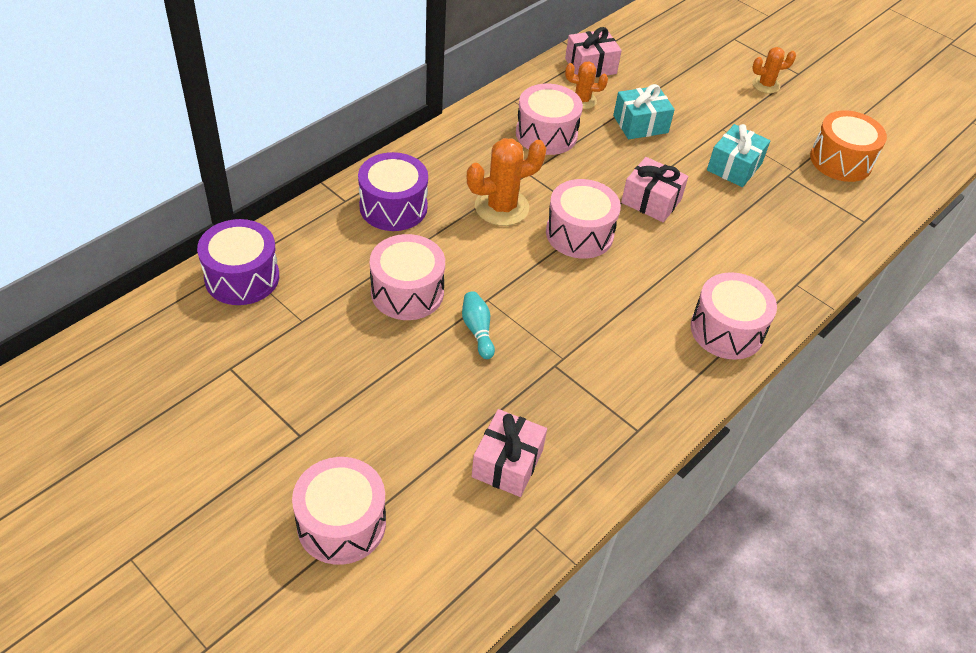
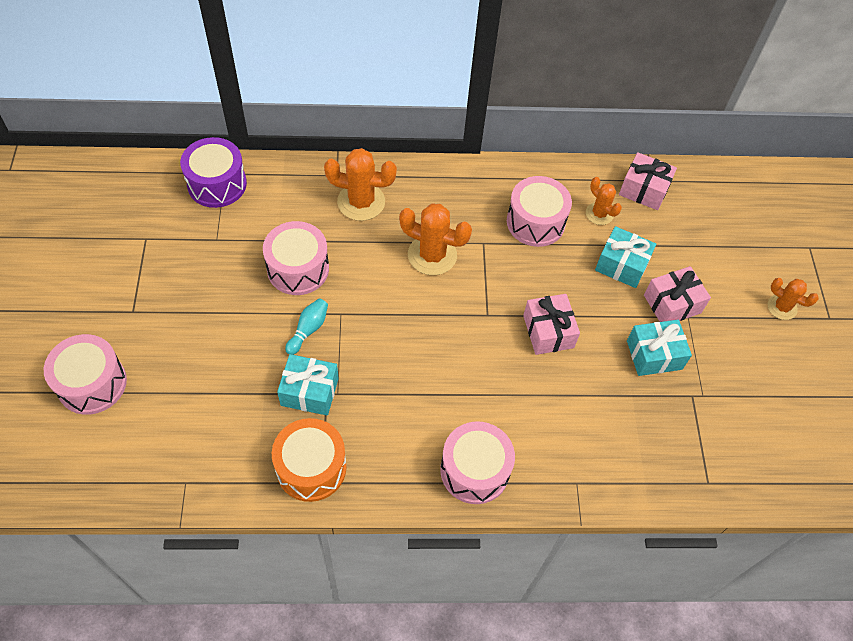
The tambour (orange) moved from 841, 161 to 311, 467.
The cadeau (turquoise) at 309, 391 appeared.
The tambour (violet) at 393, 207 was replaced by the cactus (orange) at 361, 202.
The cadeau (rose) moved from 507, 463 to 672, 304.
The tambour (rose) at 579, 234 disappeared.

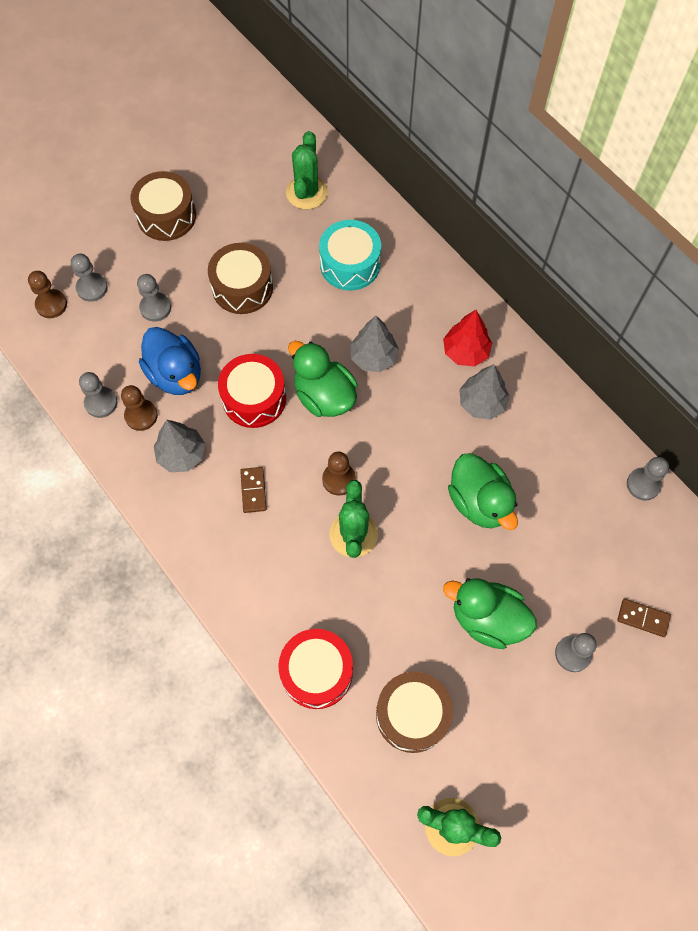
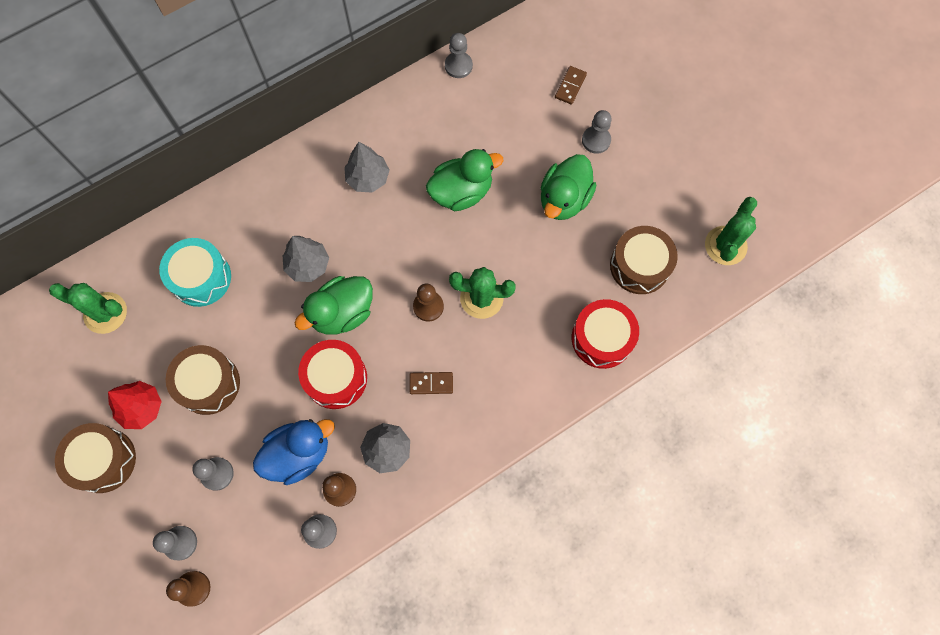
The arbre (rouge) moved from 465, 352 to 142, 408.

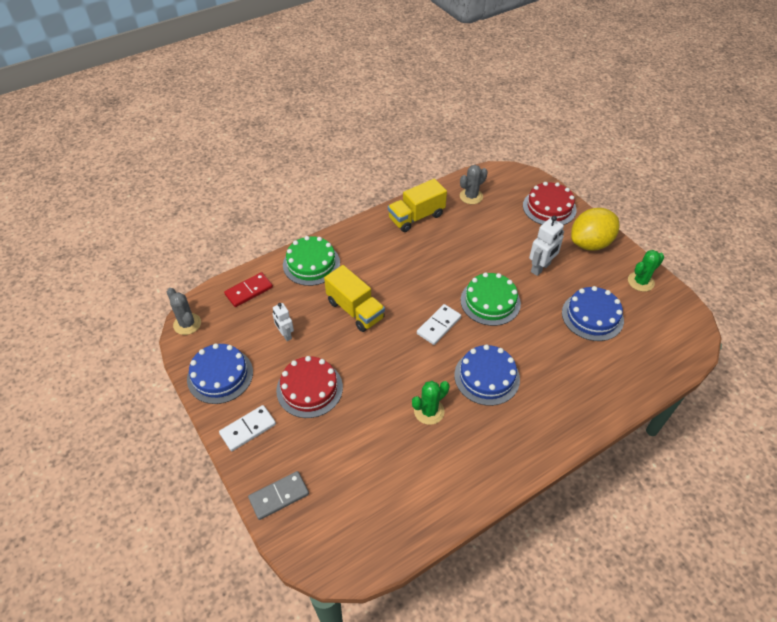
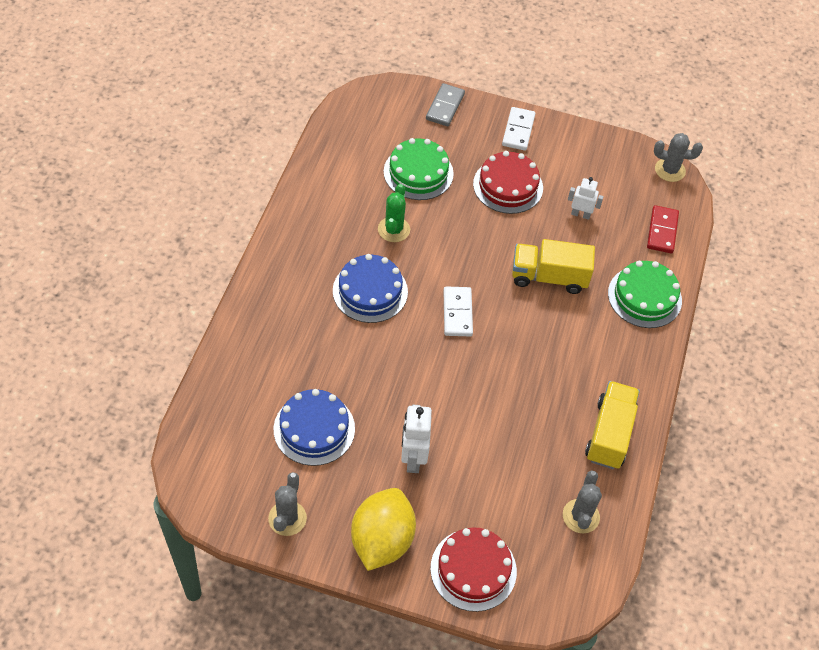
The cactus (vert) at 640, 282 became the cactus (gris) at 287, 518.
The gâteau (vert) moved from 490, 301 to 418, 172.
The gâteau (bleu) at 220, 375 disappeared.

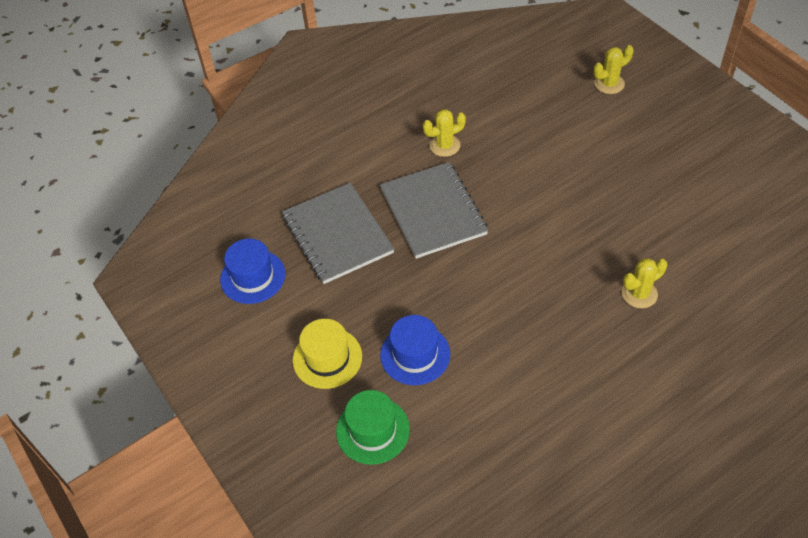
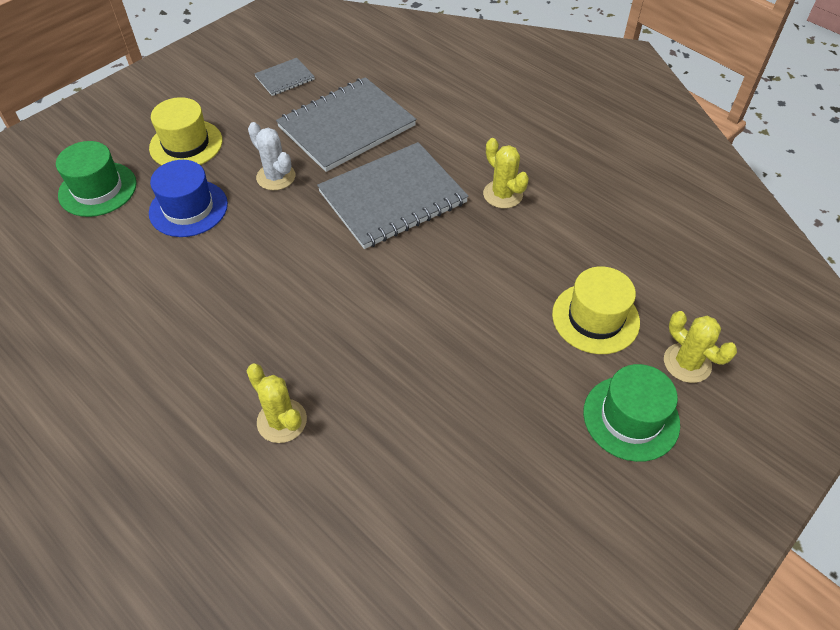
The cactus (blanc) at 276, 177 appeared.
The chapeau (bleu) at 253, 277 was replaced by the carnet (gris) at 285, 78.
The chapeau (jaune) at 595, 318 appeared.
The chapeau (vert) at 631, 418 appeared.

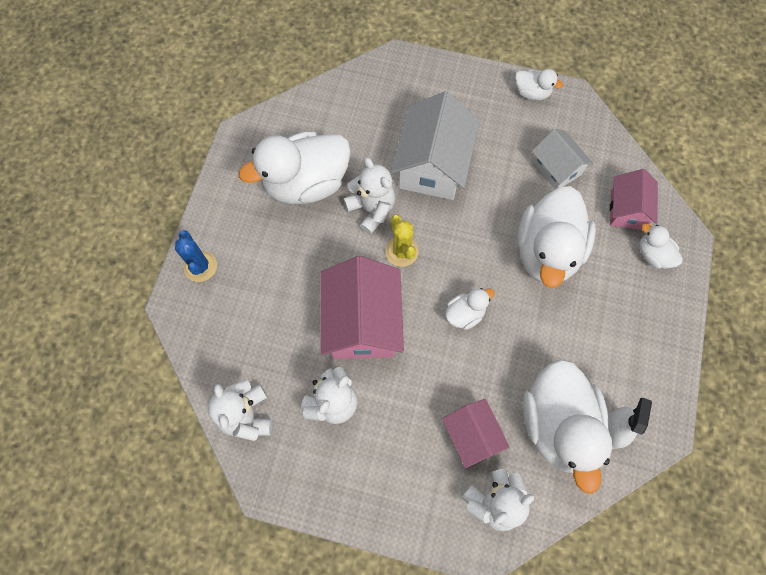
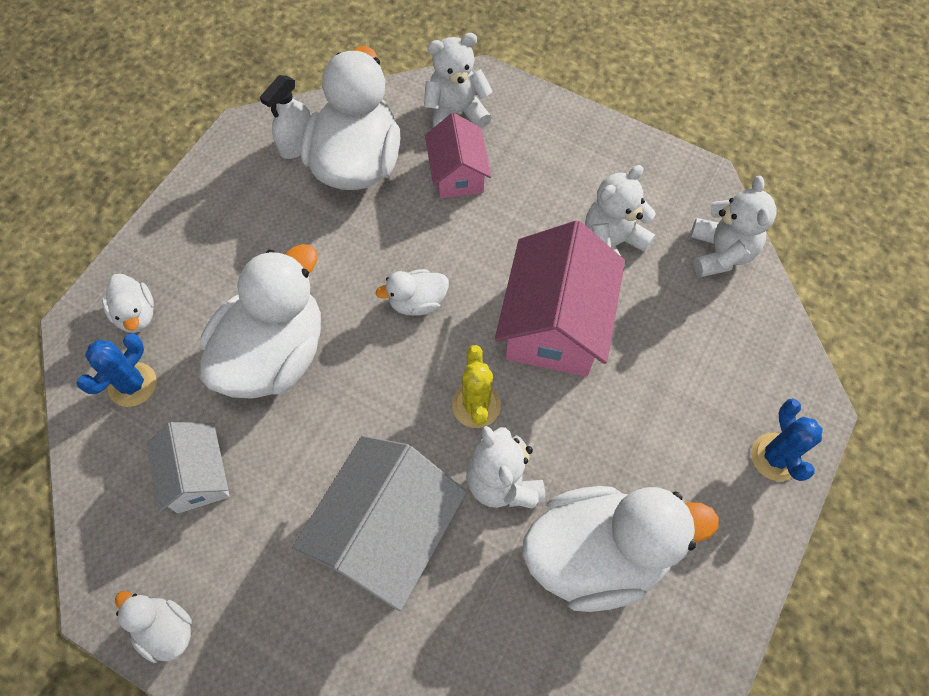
The maison (rose) at 627, 209 was replaced by the cactus (bleu) at 132, 384.

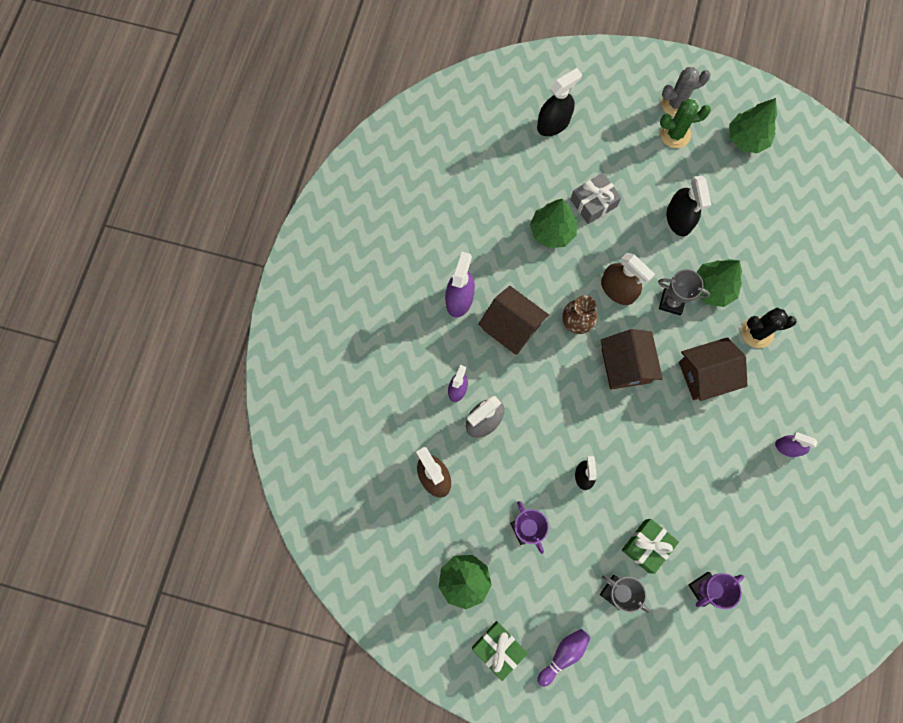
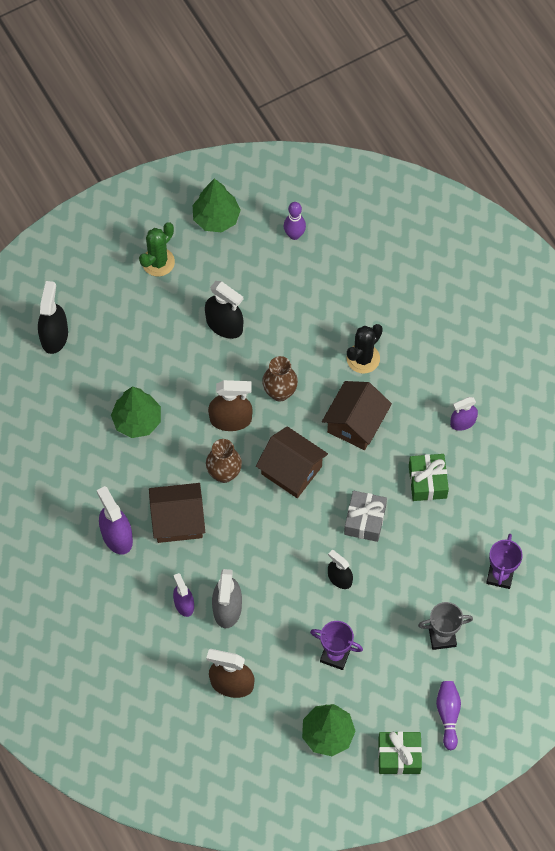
The trophée (gris) at 672, 302 was replaced by the vase (marron) at 280, 392.
The quille (violet) at 294, 235 appeared.
The cadeau (gris) moved from 593, 203 to 365, 520.
The cadeau (vert) moved from 647, 546 to 427, 482.
The cactus (gris) at 676, 104 disappeared.
The arbre (vert) at 712, 288 disappeared.

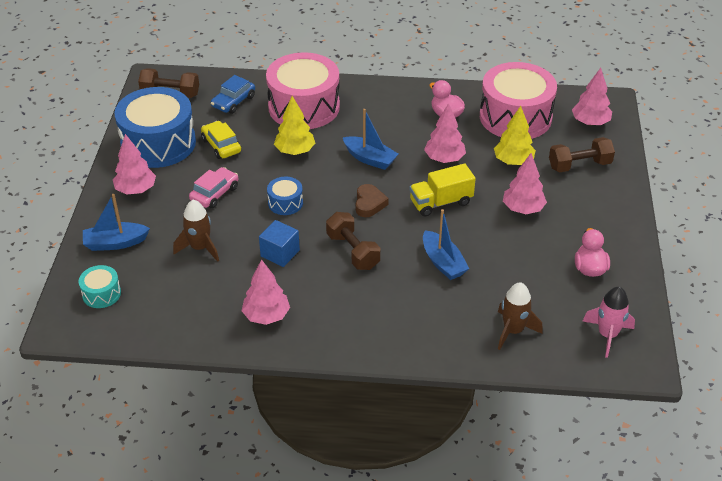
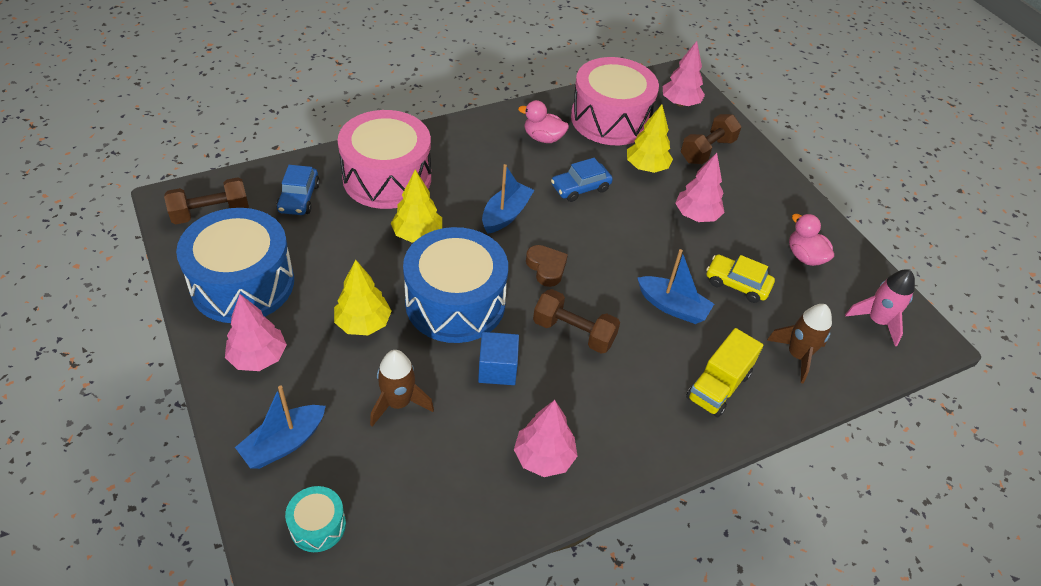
The voiture (rose) at 214, 193 was replaced by the arbre (jaune) at 363, 323.
The tambour (bleu) at 285, 203 changed to 2.25 times the size.
The bateau (bleu) at 370, 159 turned 60 degrees counterclockwise.
The arbre (rose) at 444, 159 was replaced by the voiture (bleu) at 580, 188.
The camion (jaune) moved from 441, 202 to 718, 386.
The voiture (jaune) moved from 221, 145 to 737, 284.

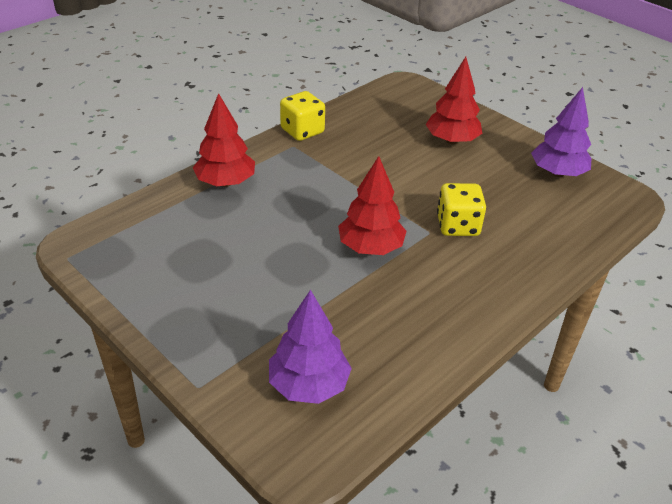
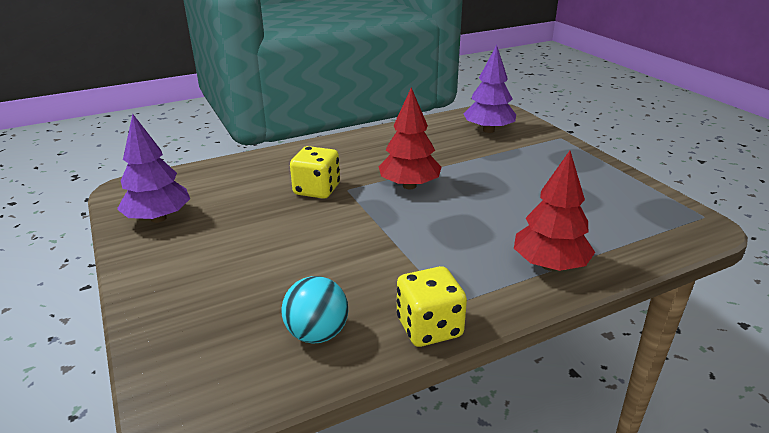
The balle (turquoise) at 317, 334 appeared.
The arbre (rouge) at 451, 140 disappeared.

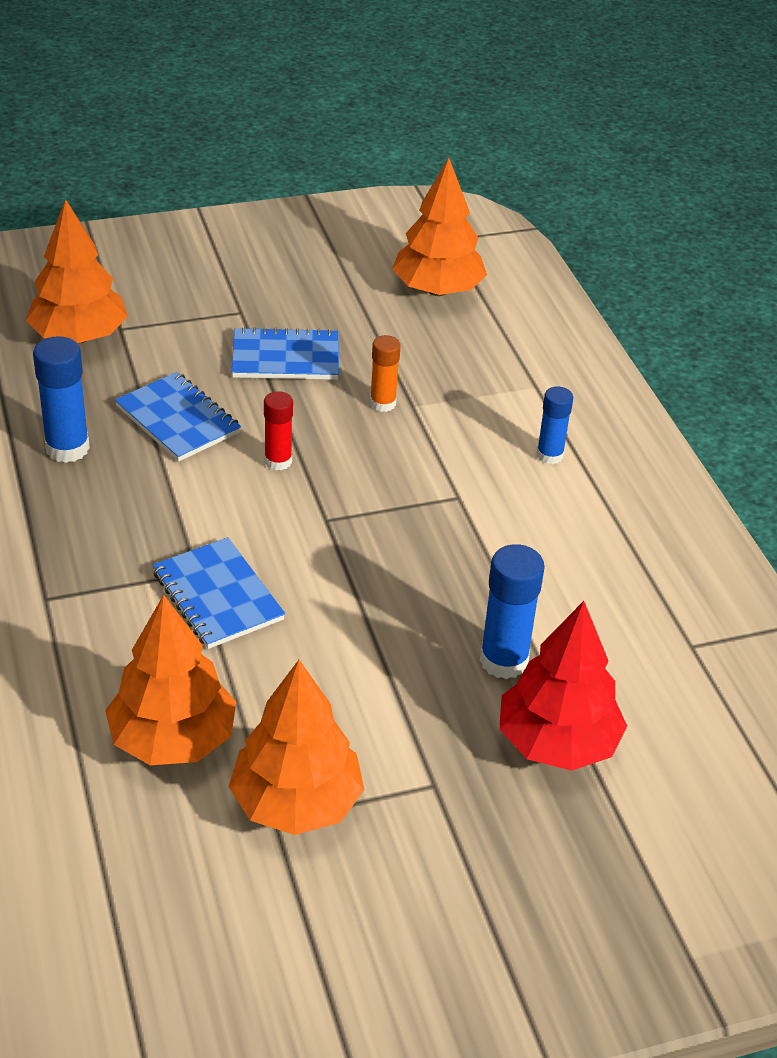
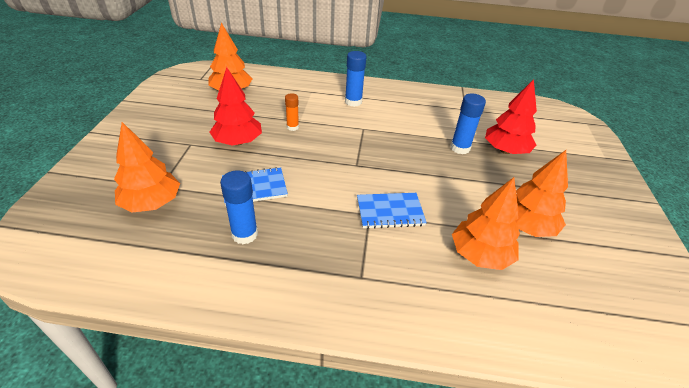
The carnet (bleu) at 285, 357 was replaced by the arbre (rouge) at 238, 142.
The bâton de colle (bleu) at 549, 455 changed to 1.56 times the size.
The bâton de colle (rouge) at 278, 461 disappeared.

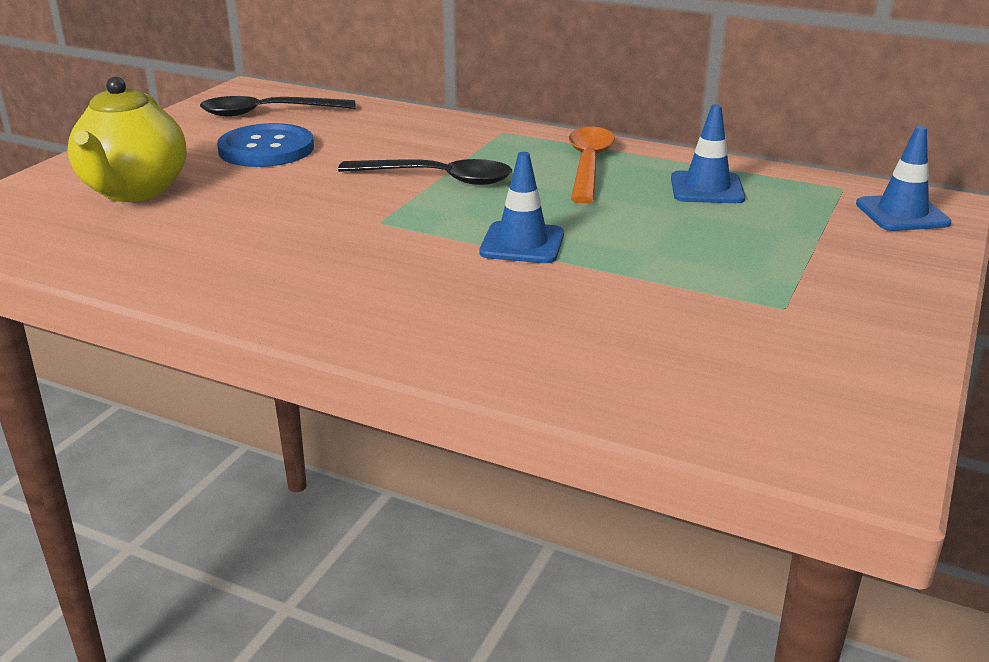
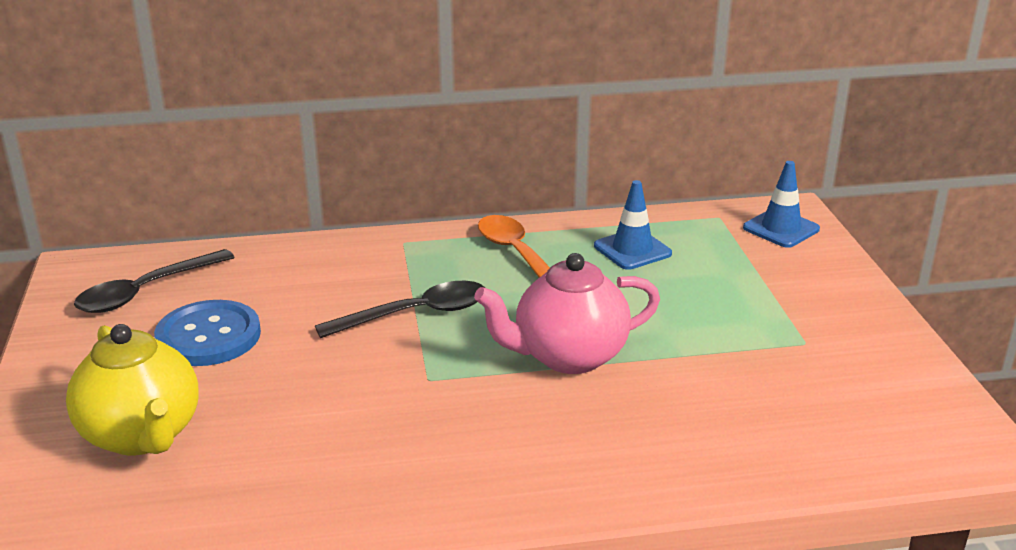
The cône de chantier (bleu) at 522, 243 was replaced by the théière (rose) at 568, 356.

